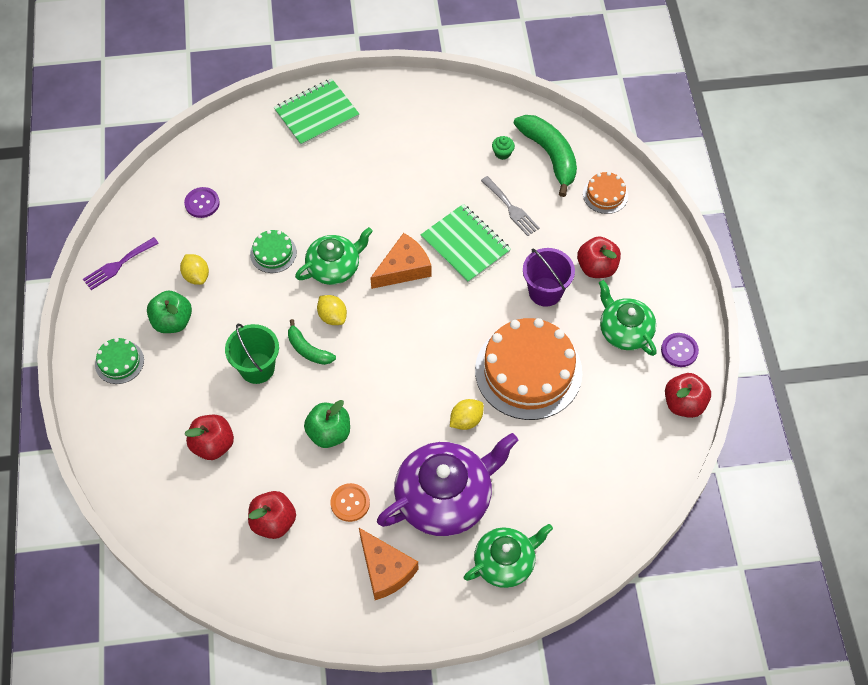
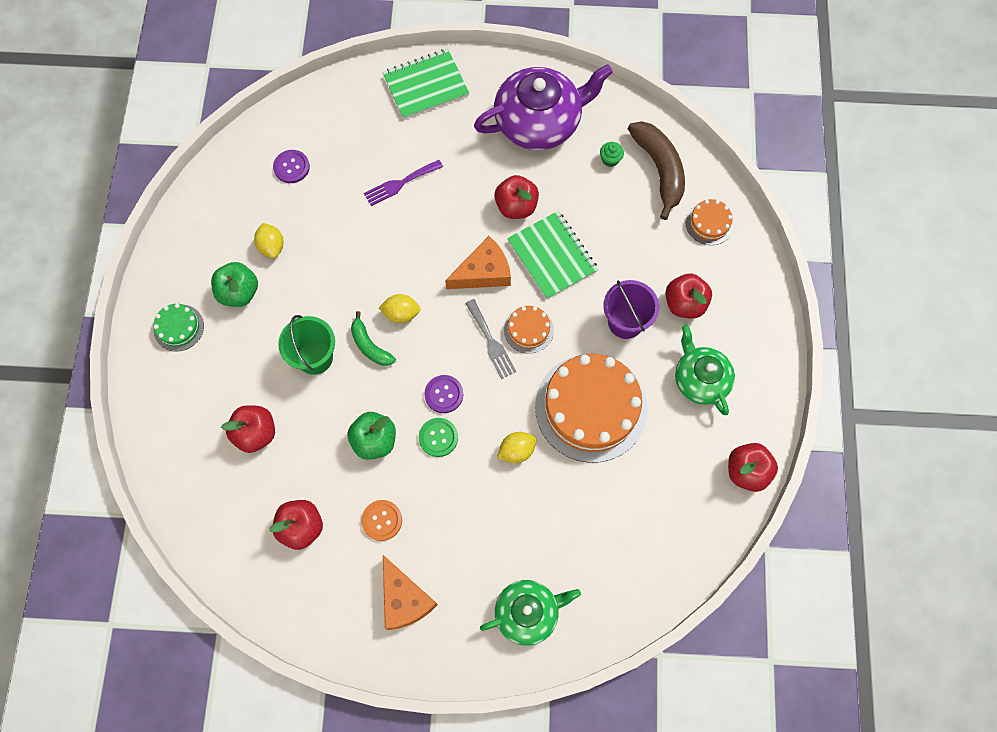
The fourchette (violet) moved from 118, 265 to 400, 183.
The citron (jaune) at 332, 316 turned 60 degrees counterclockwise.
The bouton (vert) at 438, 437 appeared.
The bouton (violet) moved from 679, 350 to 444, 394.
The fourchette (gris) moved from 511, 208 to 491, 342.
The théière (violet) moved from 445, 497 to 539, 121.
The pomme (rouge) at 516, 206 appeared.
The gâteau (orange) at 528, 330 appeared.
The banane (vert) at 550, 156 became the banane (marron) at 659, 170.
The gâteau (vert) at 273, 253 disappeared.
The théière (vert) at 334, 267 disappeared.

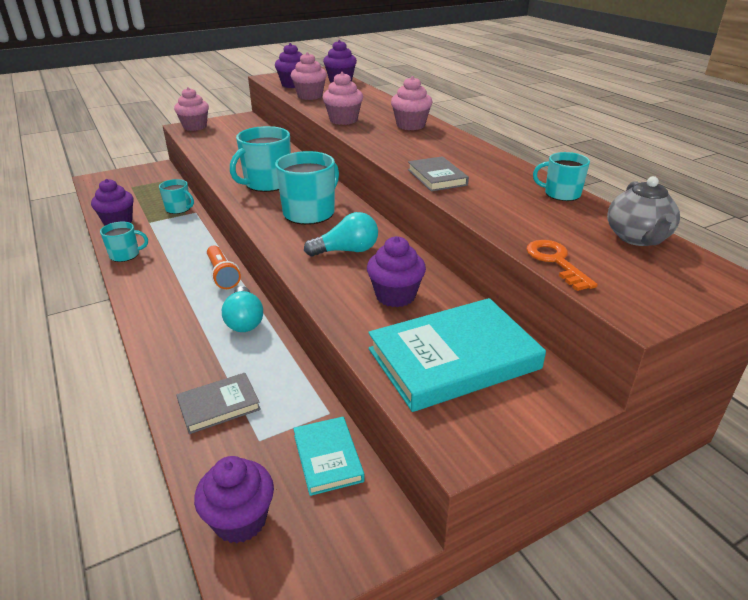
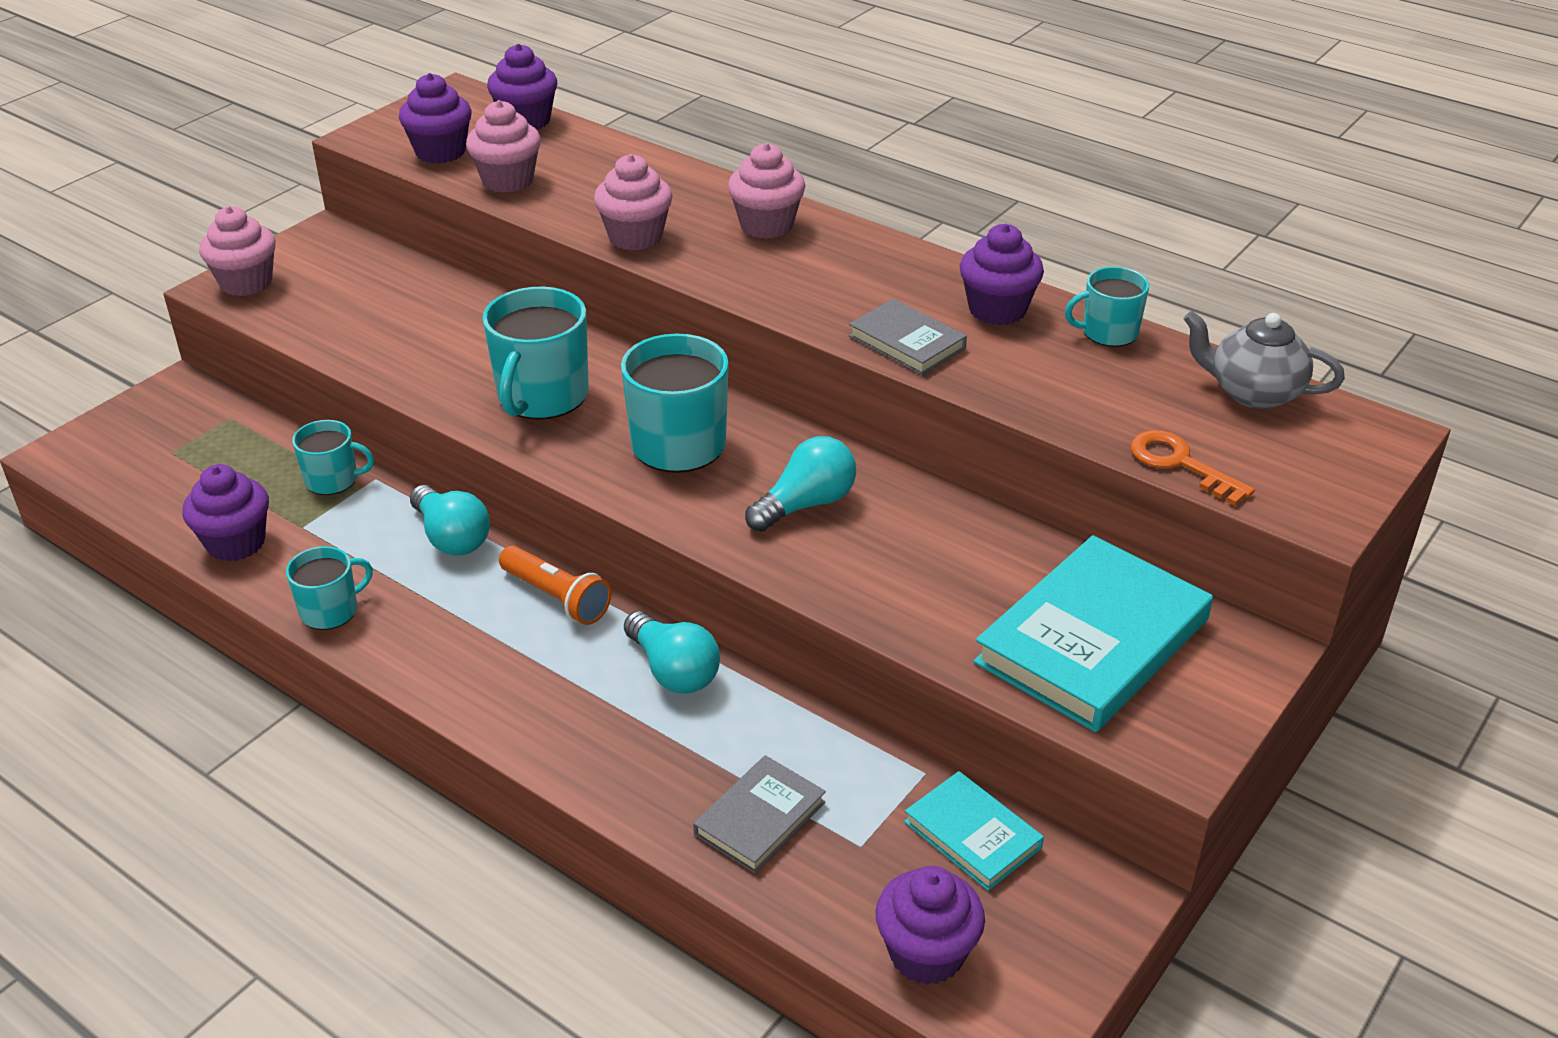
The ampoule (turquoise) at 451, 537 appeared.
The muffin (violet) moved from 395, 296 to 997, 310.
The théière (gris) at 637, 238 turned 135 degrees clockwise.

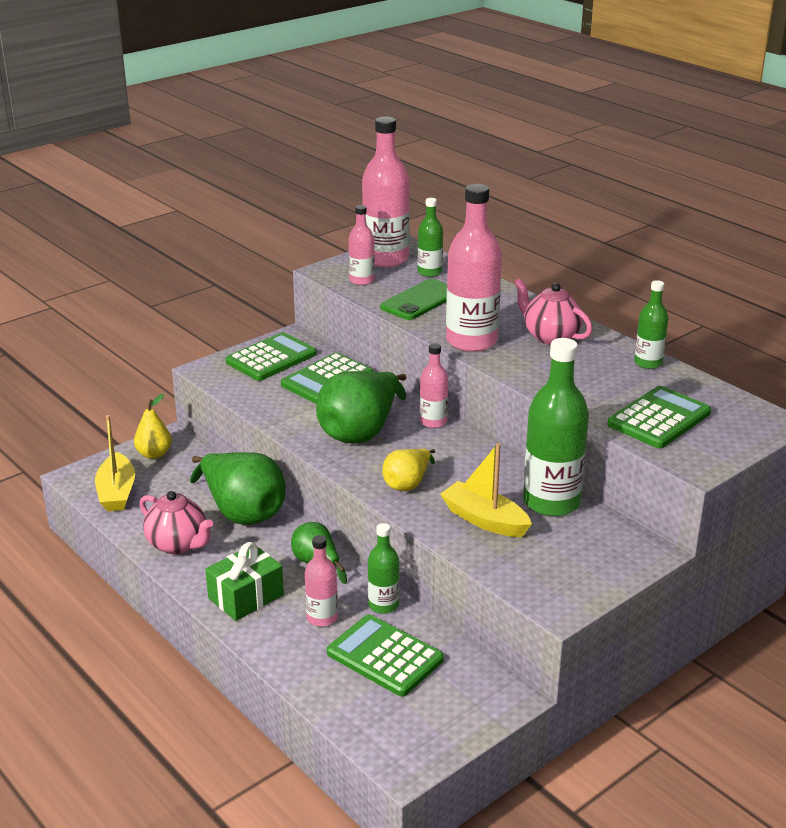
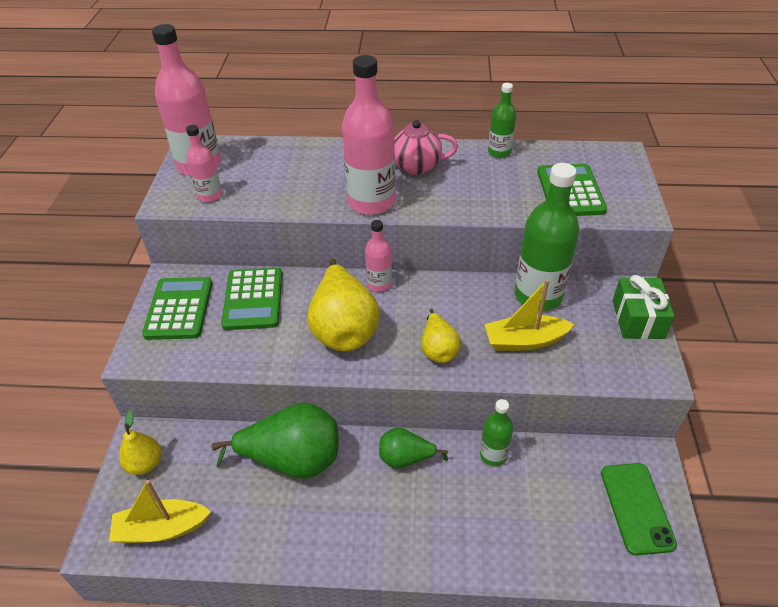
The bateau (jaune) at 117, 492 turned 135 degrees clockwise.
The poire (vert) at 361, 432 became the poire (jaune) at 343, 328.
The téléphone (vert) moved from 420, 300 to 636, 508.
The cadeau (vert) moved from 246, 597 to 638, 319.
The théière (rose) at 178, 544 disappeared.
The bouteille (rose) at 322, 617 disappeared.
The calculatrice (vert) at 385, 656 disappeared.
The bouteille (vert) at 429, 272 disappeared.

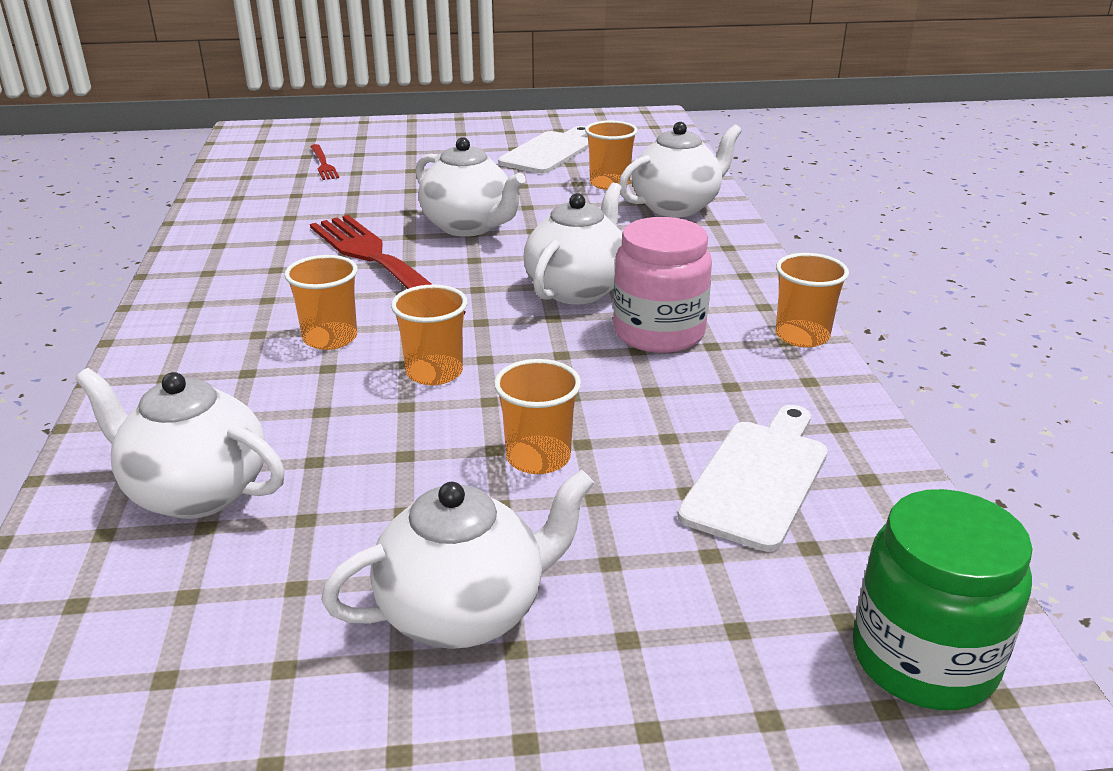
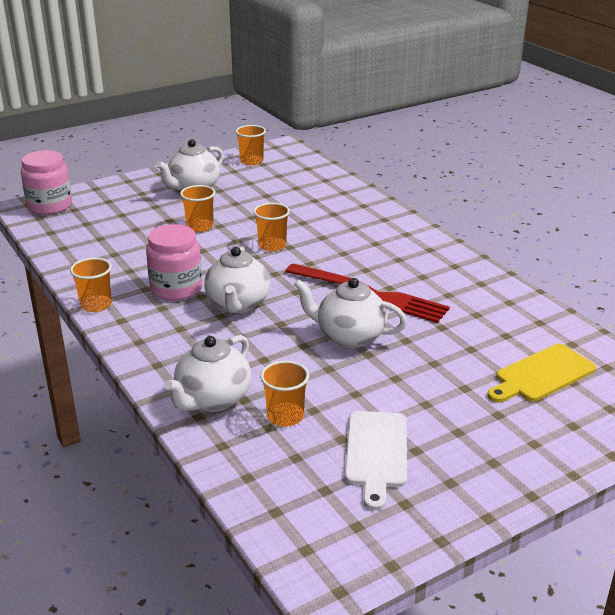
The bocal (vert) at 923, 659 became the bocal (rose) at 50, 206.
The gobelet (orange) moved from 330, 338 to 251, 161.
The fourchette (rouge) at 323, 164 was replaced by the planche à découper (jaune) at 542, 375.
The théière (blanc) at 195, 492 disappeared.
The planche à découper (blanc) at 758, 478 disappeared.

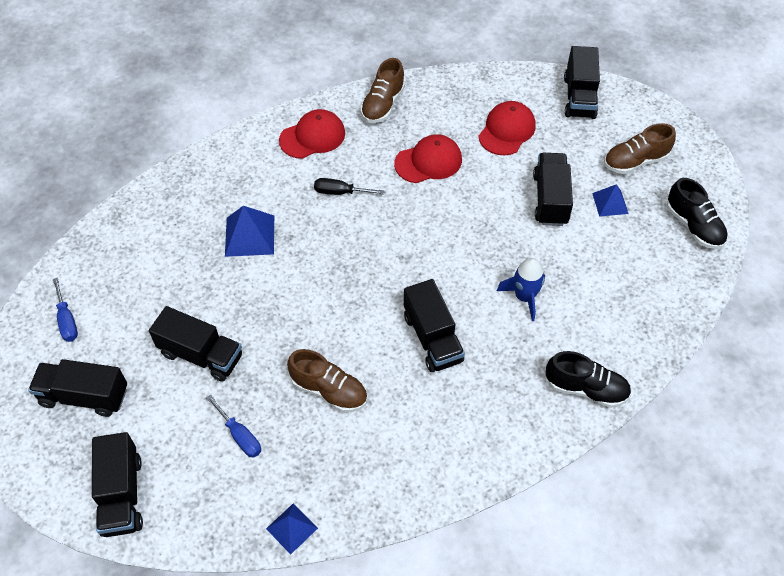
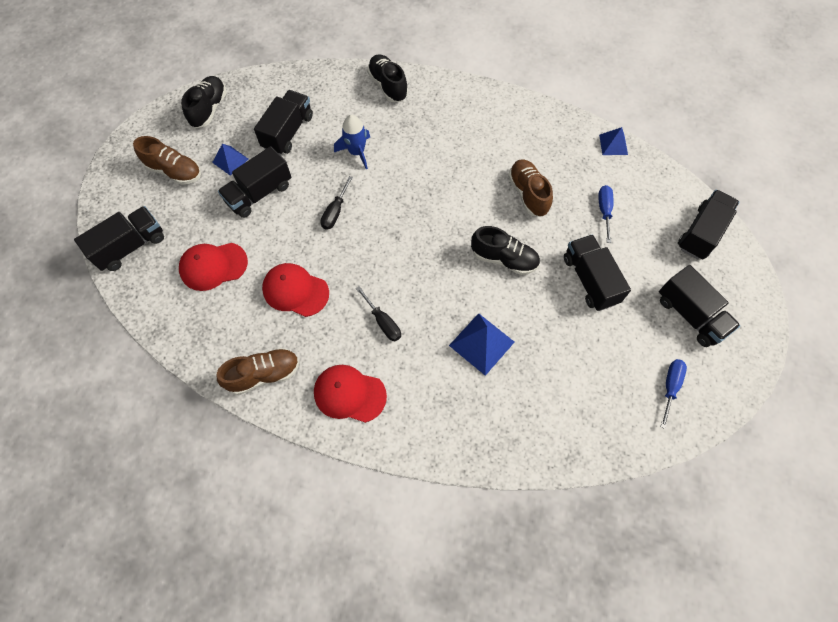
The camion (noir) moved from 432, 338 to 288, 132.
The tournevis (noir) at 335, 212 appeared.
The chaussure (noir) at 504, 259 appeared.

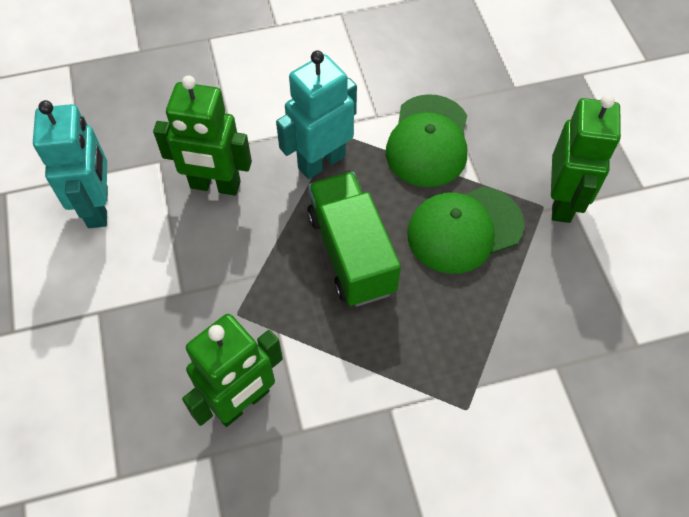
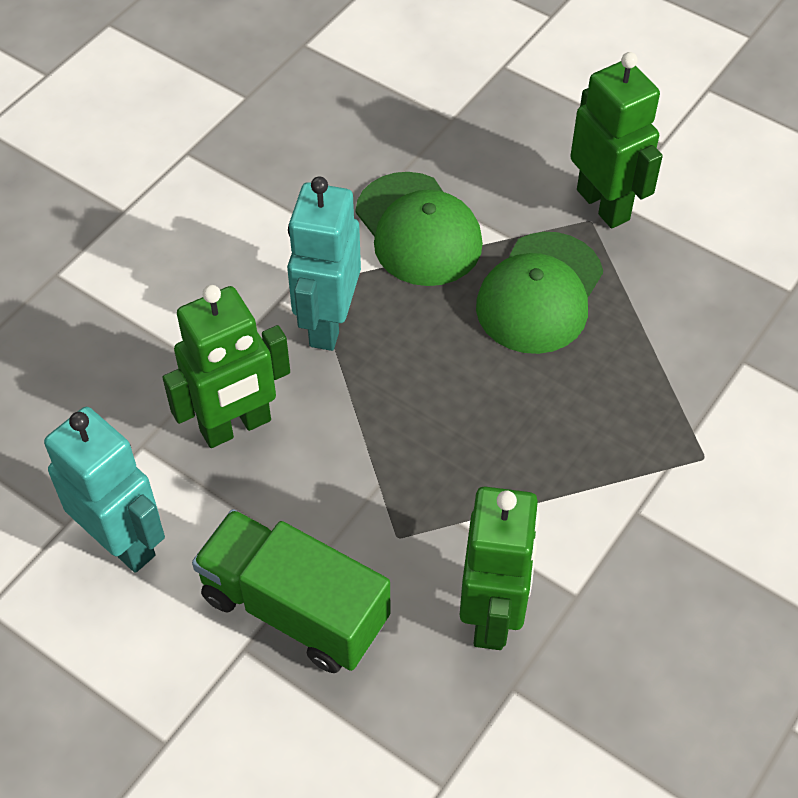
The camion (vert) moved from 351, 253 to 294, 609.

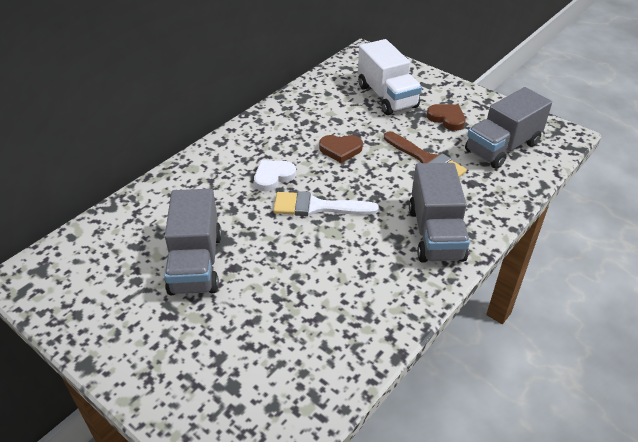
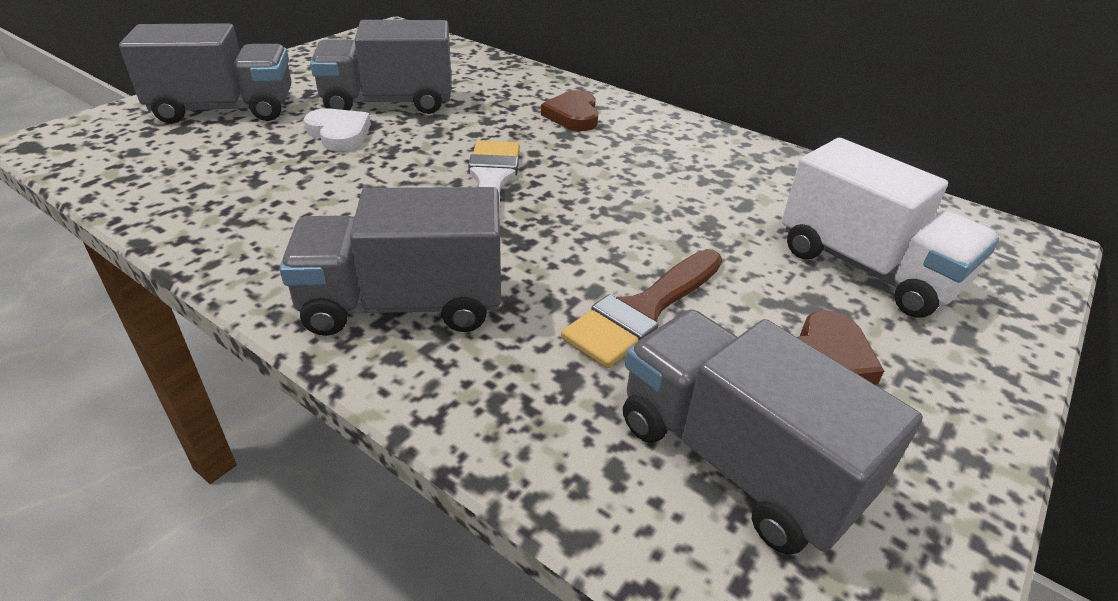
The camion (gris) at 225, 109 appeared.
The cœur (blanc) moved from 273, 177 to 339, 133.
The cœur (marron) moved from 340, 150 to 573, 115.
The camion (blanc) at 387, 96 turned 105 degrees counterclockwise.

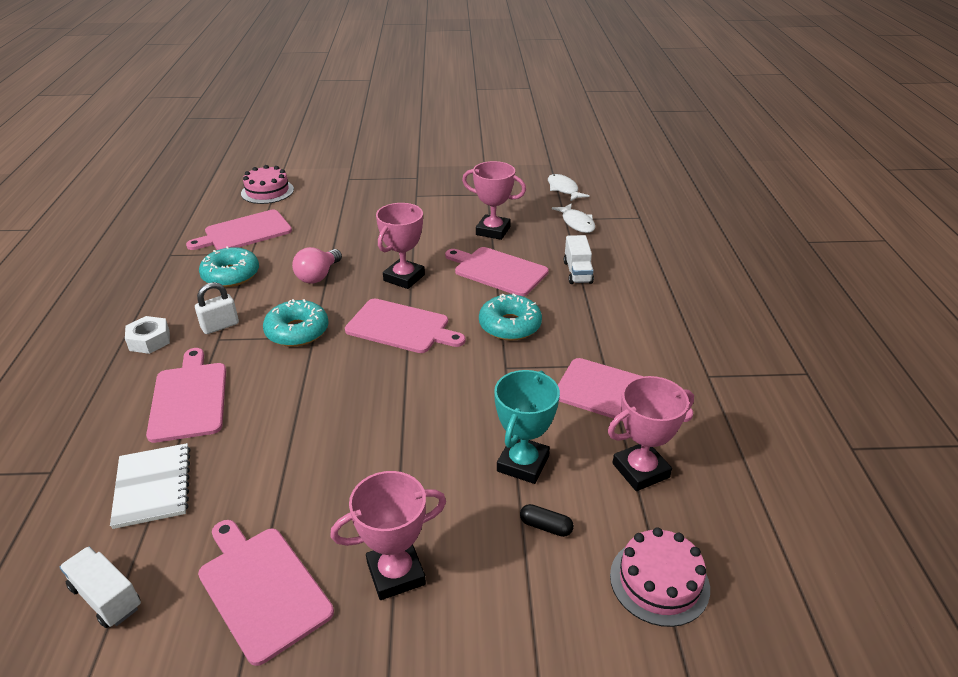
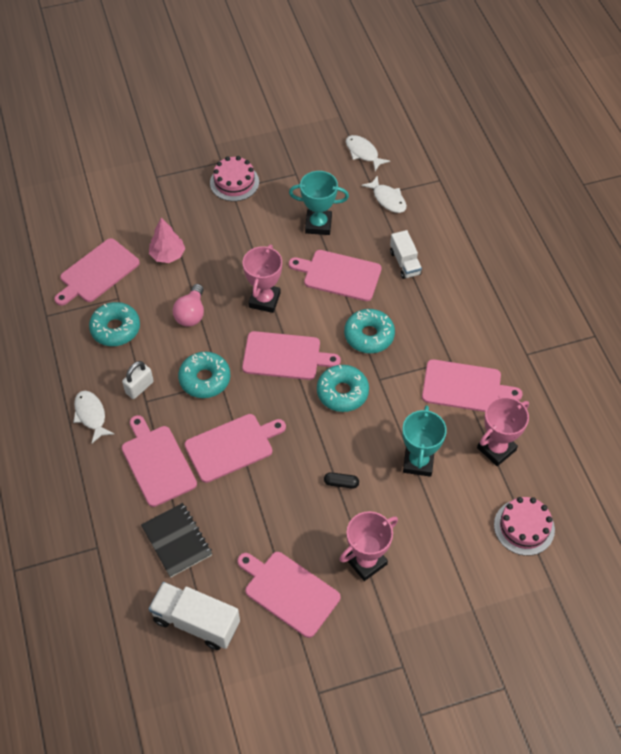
The écrou (blanc) at 149, 340 was replaced by the poisson (blanc) at 91, 415.
The carnet (blanc) at 153, 486 became the carnet (noir) at 177, 540.
The camion (blanc) at 106, 597 changed to 1.55 times the size.
The arbre (rose) at 167, 255 appeared.
The planche à découper (rose) at 232, 446 appeared.
The gâteau (rose) moved from 267, 191 to 234, 182.
The trophée (rose) at 493, 231 became the trophée (turquoise) at 318, 225.
The beignet (turquoise) at 342, 392 appeared.
The gélule (noir) moved from 546, 526 to 341, 483.

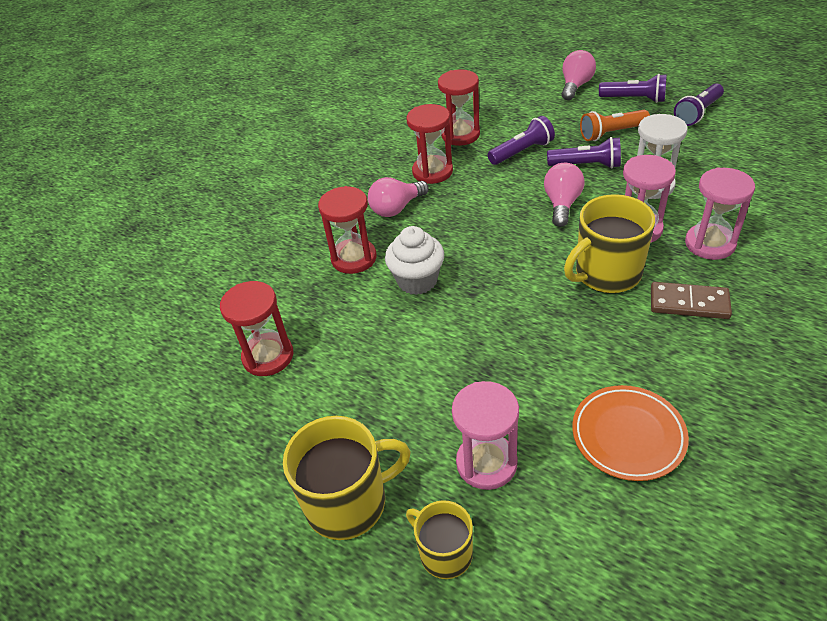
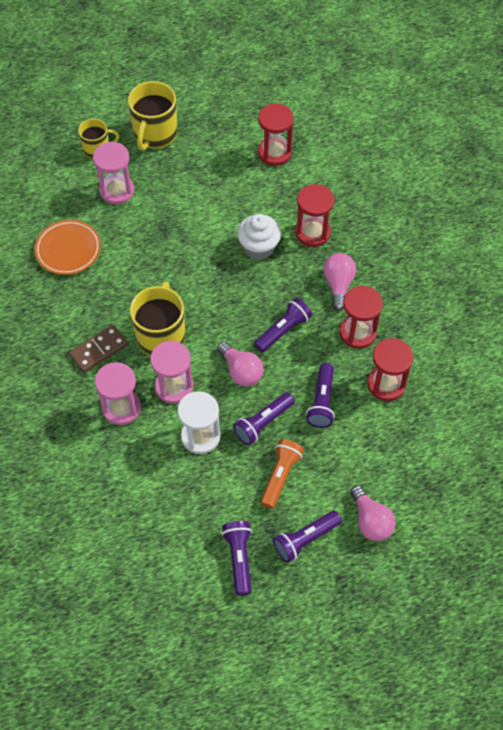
The lampe de poche (violet) at 283, 330 appeared.

